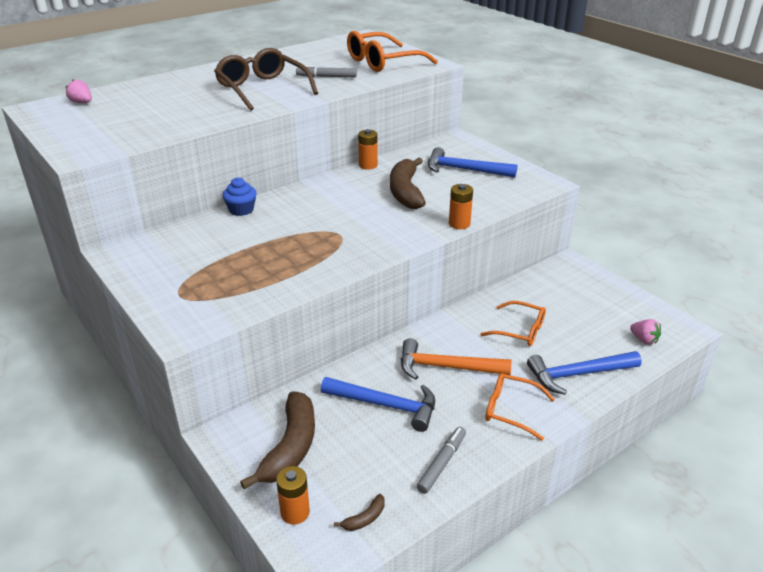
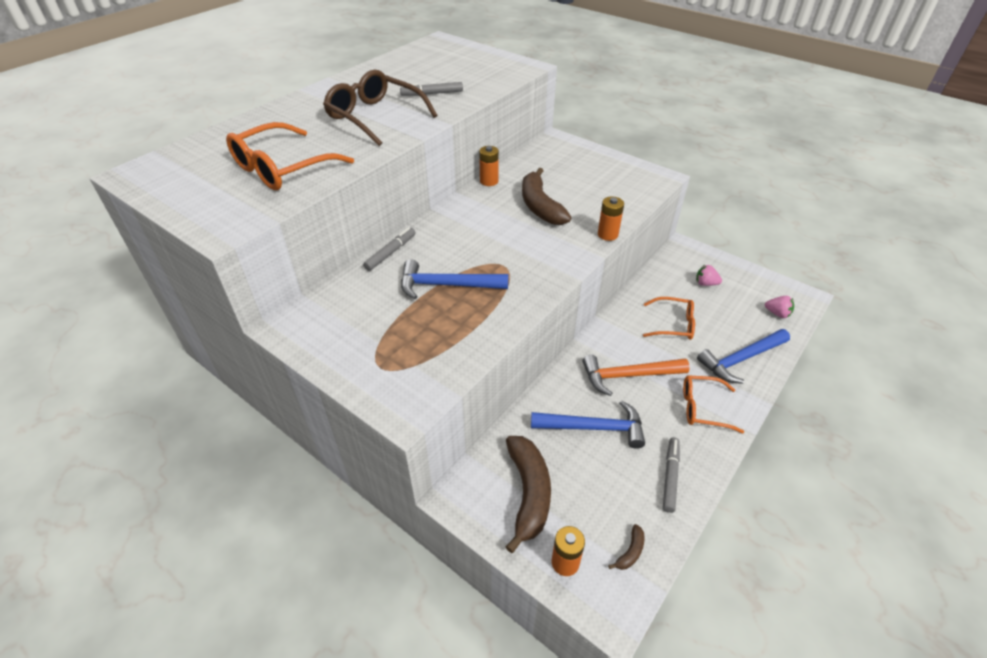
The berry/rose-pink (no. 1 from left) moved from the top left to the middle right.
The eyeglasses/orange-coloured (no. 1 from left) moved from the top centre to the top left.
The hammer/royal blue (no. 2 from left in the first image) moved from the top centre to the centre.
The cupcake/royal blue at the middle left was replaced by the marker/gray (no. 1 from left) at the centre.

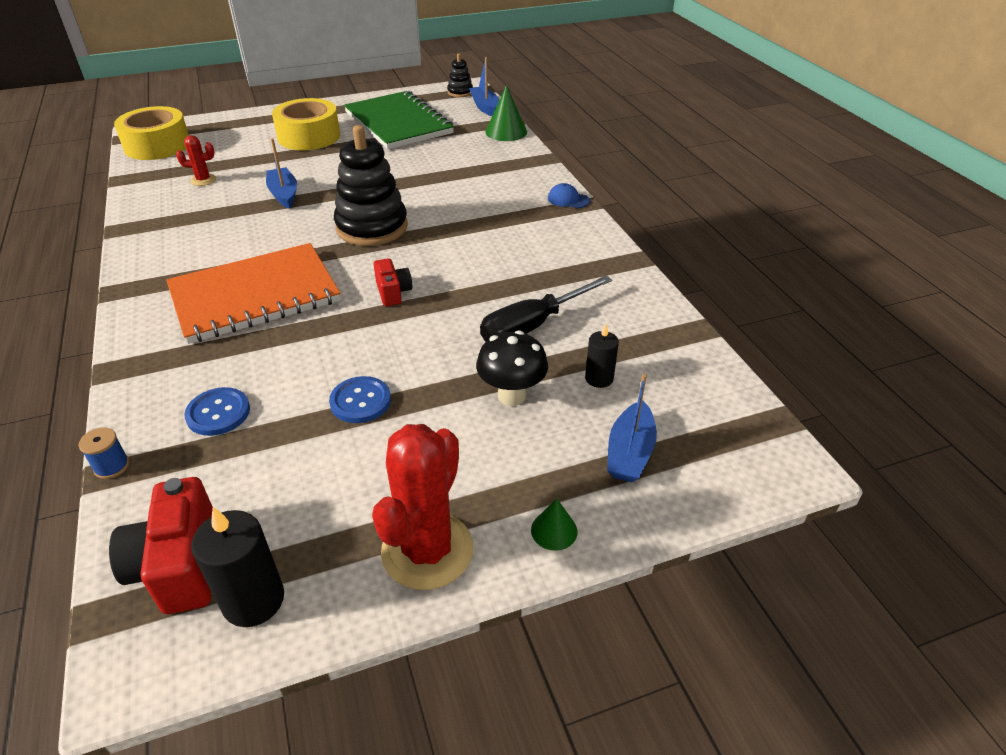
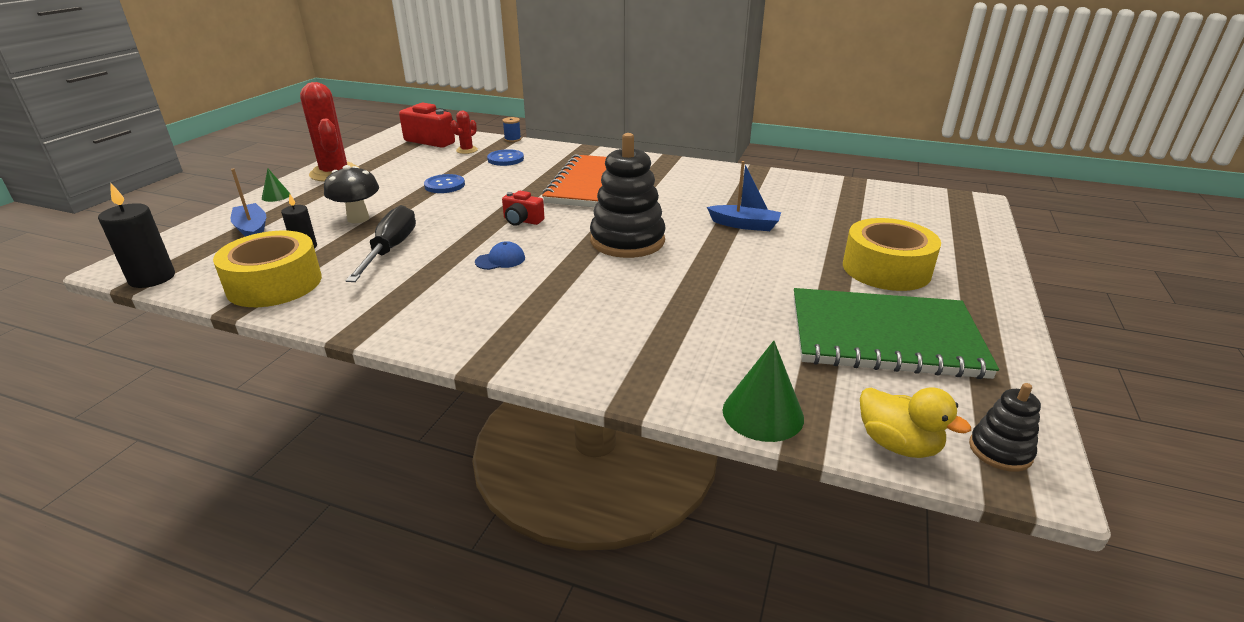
The roll of tape/bright yellow (no. 1 from left) moved from the top left to the middle left.
The cactus/crimson (no. 1 from left in the first image) moved from the top left to the top centre.
The candle/jet-black (no. 1 from left) moved from the bottom left to the middle left.
The cap/royal blue moved from the top centre to the centre.
The sailboat/royal blue (no. 2 from left) at the top centre was replaced by the toy duck/bright yellow at the bottom right.

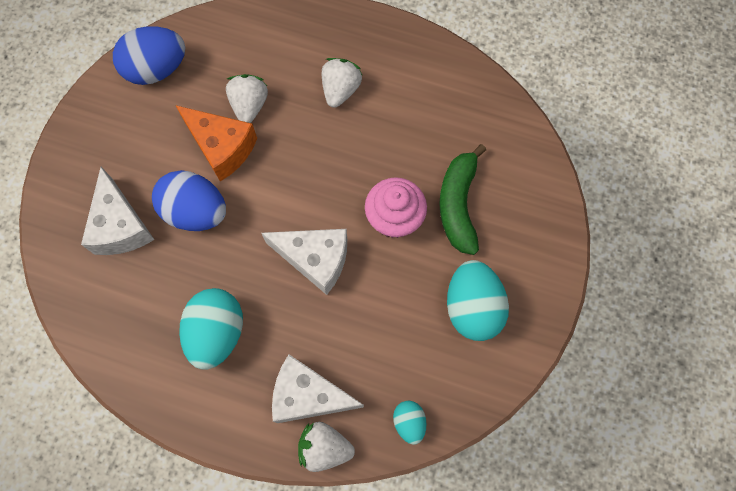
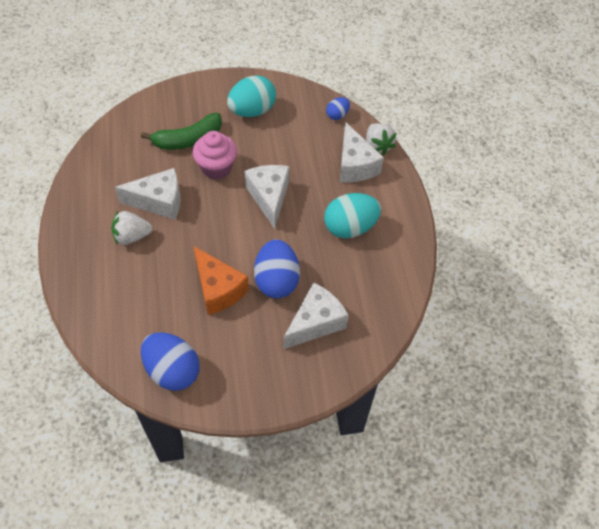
The berry/snow-white (no. 1 from left) at the top centre disappeared.
The piece of cheese/snow-white (no. 1 from left) at the middle left appeared.
The toy egg/teal (no. 2 from left) at the bottom centre became the toy egg/royal blue (no. 3 from left) at the top centre.
The piece of cheese/orange-coloured at the top left turned 135 degrees clockwise.

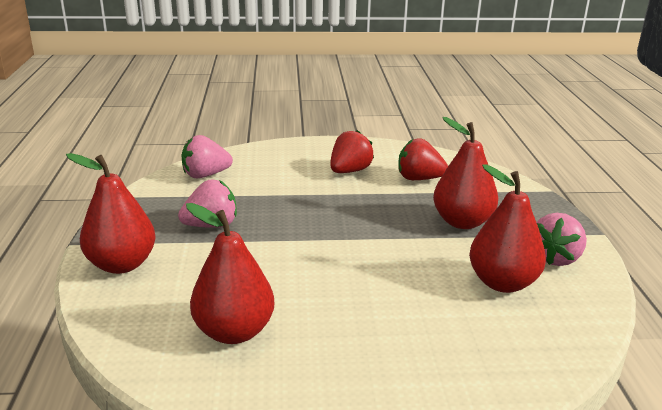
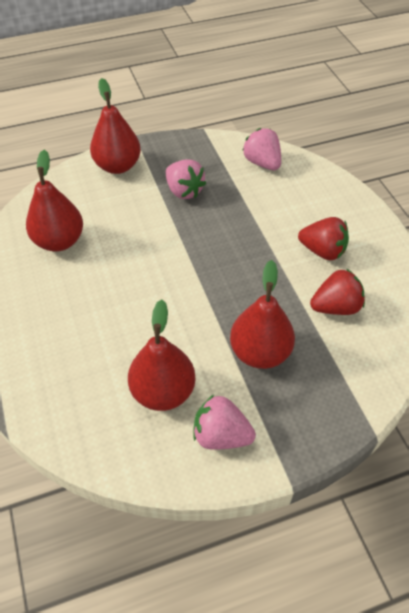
The berry/crimson (no. 2 from left) at the centre turned 75 degrees clockwise.

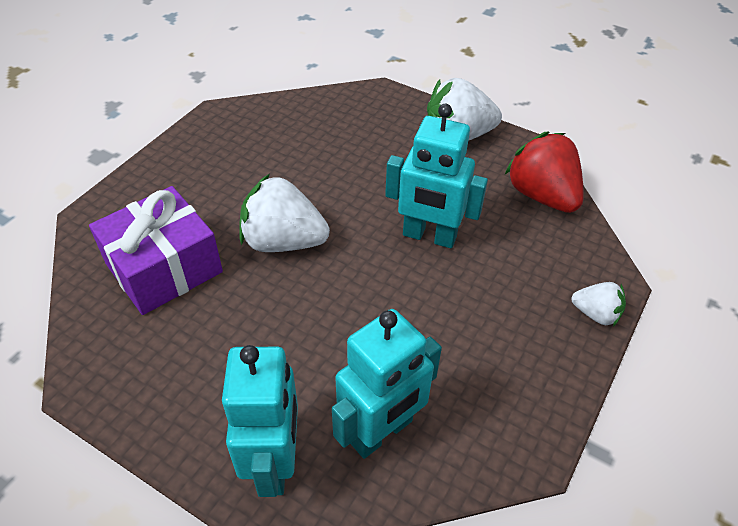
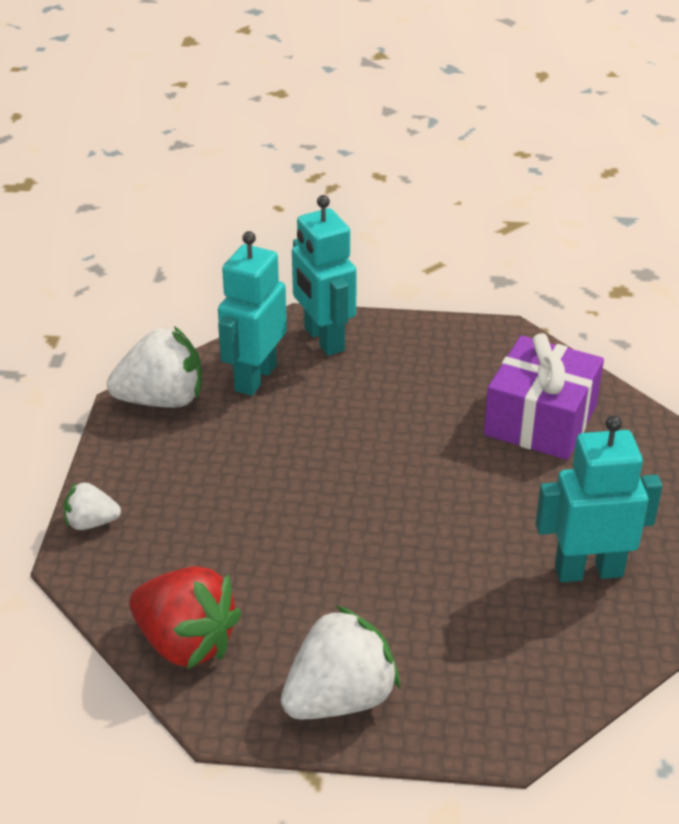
The berry/snow-white (no. 1 from left in the first image) moved from the centre to the middle left.
The robot figure/teal (no. 3 from left) moved from the centre to the middle right.

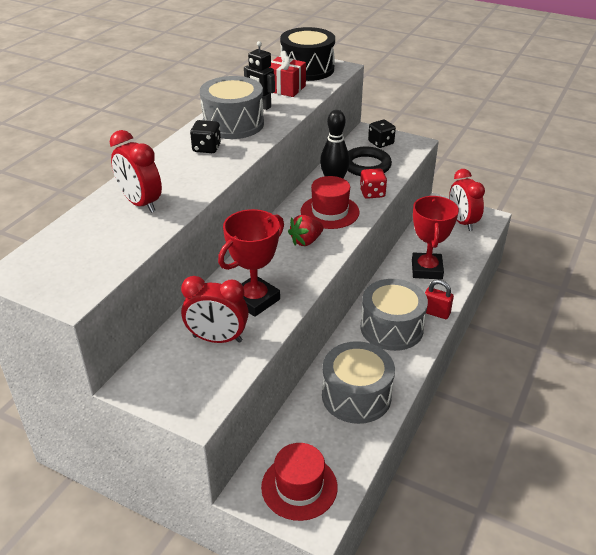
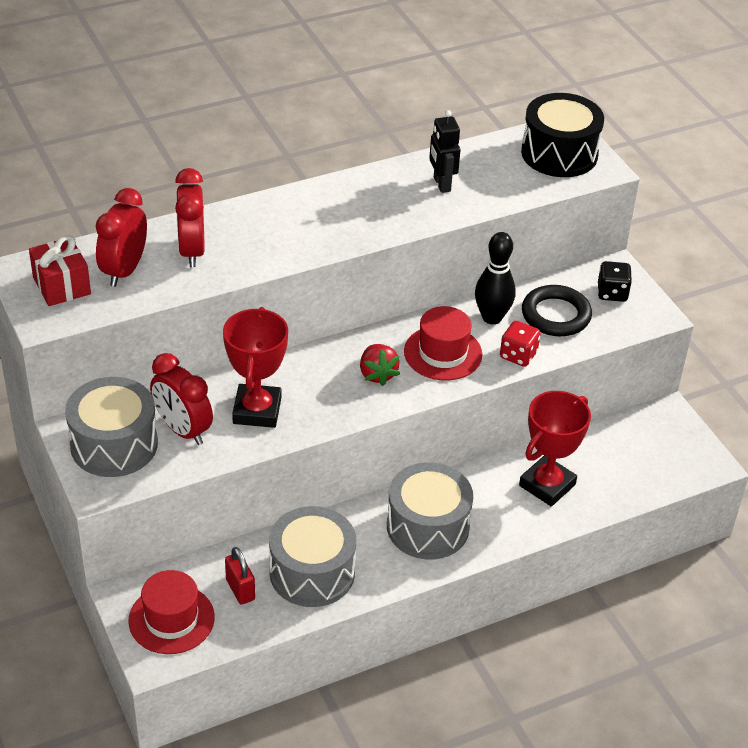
The dice/jet-black (no. 1 from left) at the top centre disappeared.
The snare drum/gray (no. 1 from left) moved from the top centre to the middle left.
The wrapped gift/crimson moved from the top centre to the middle left.
The lock/crimson moved from the middle right to the bottom left.
The alarm clock/crimson (no. 3 from left in the first image) moved from the middle right to the top left.
The prize cup/crimson (no. 1 from left) at the centre turned 75 degrees counterclockwise.
The berry/crimson at the centre turned 105 degrees counterclockwise.

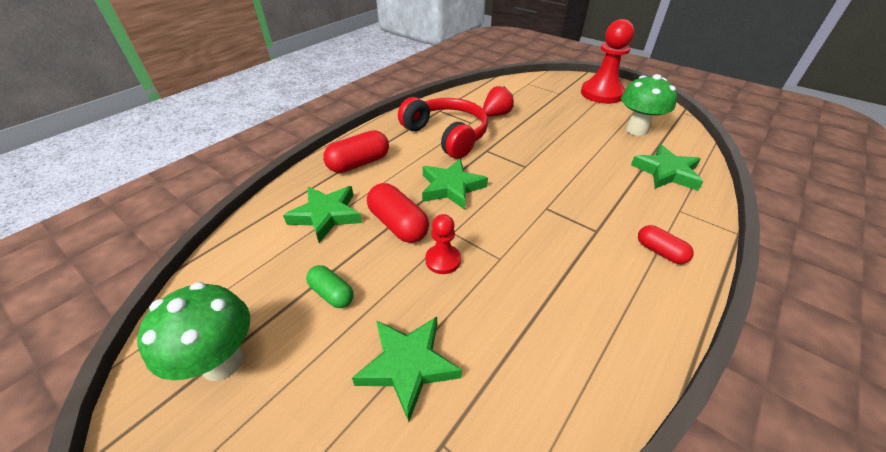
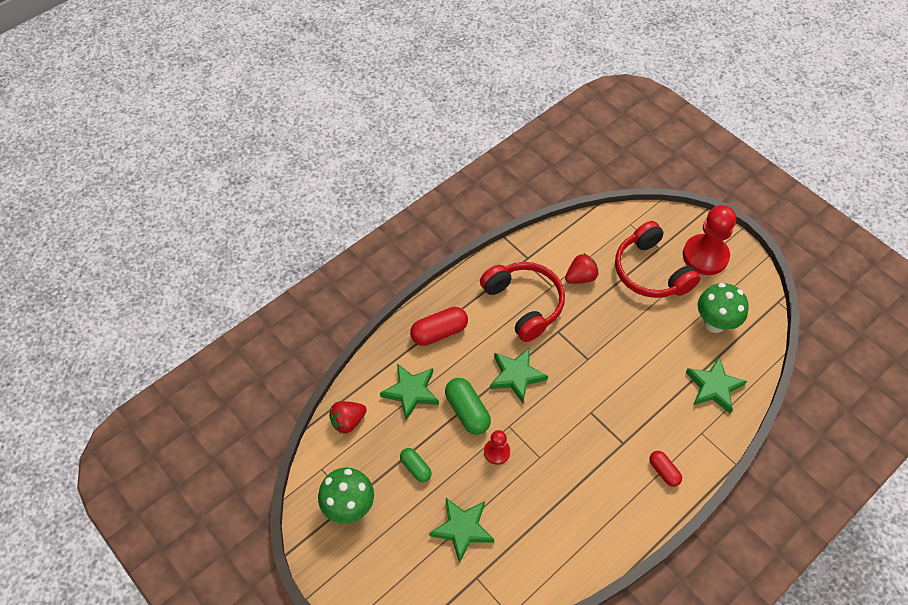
The berry/crimson (no. 1 from left) at the bottom centre appeared.
The headphones/crimson (no. 2 from left) at the middle right appeared.
The pill shape/crimson (no. 2 from left) at the centre became the pill shape/green (no. 2 from left) at the bottom centre.

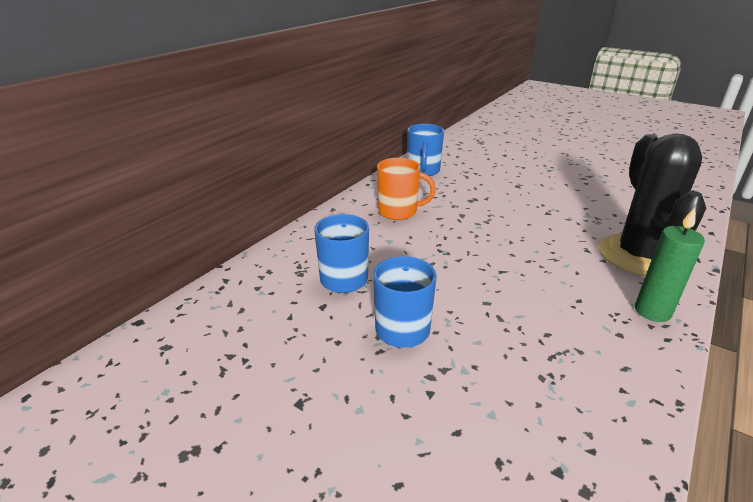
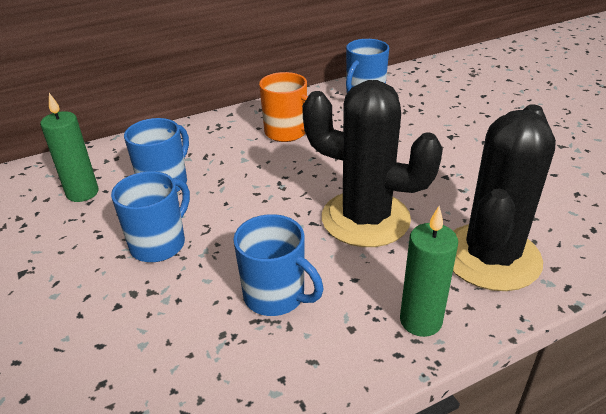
The candle/green (no. 1 from left) at the middle left appeared.
The coffee mug/royal blue (no. 3 from left) at the centre appeared.
The cactus/jet-black (no. 1 from left) at the centre appeared.

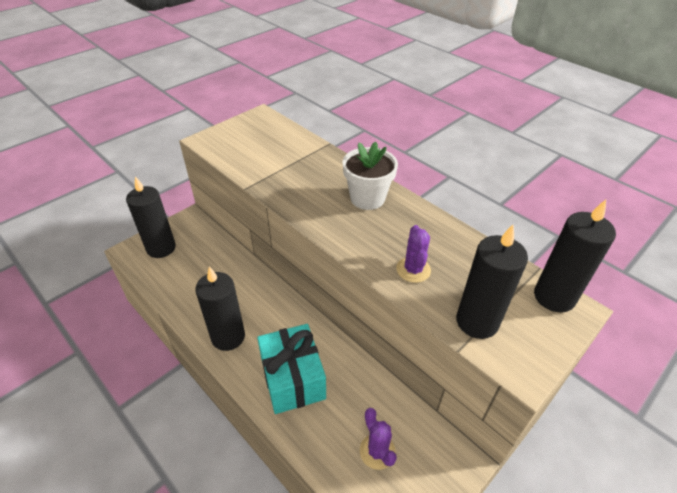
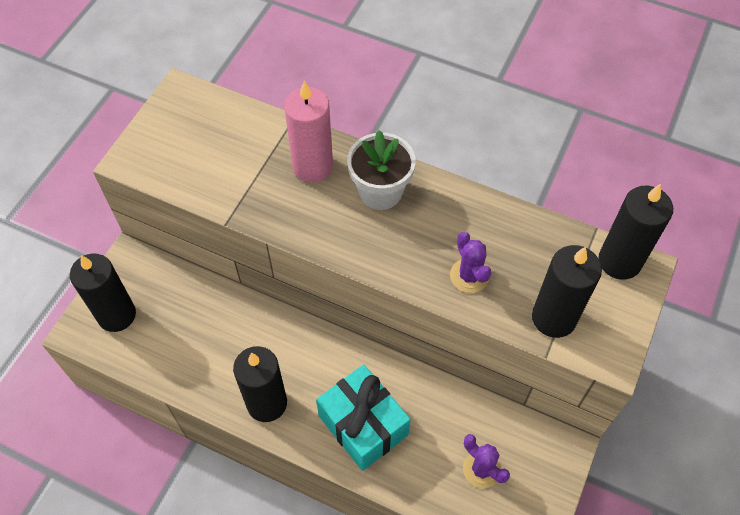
The candle/rose-pink at the top centre appeared.

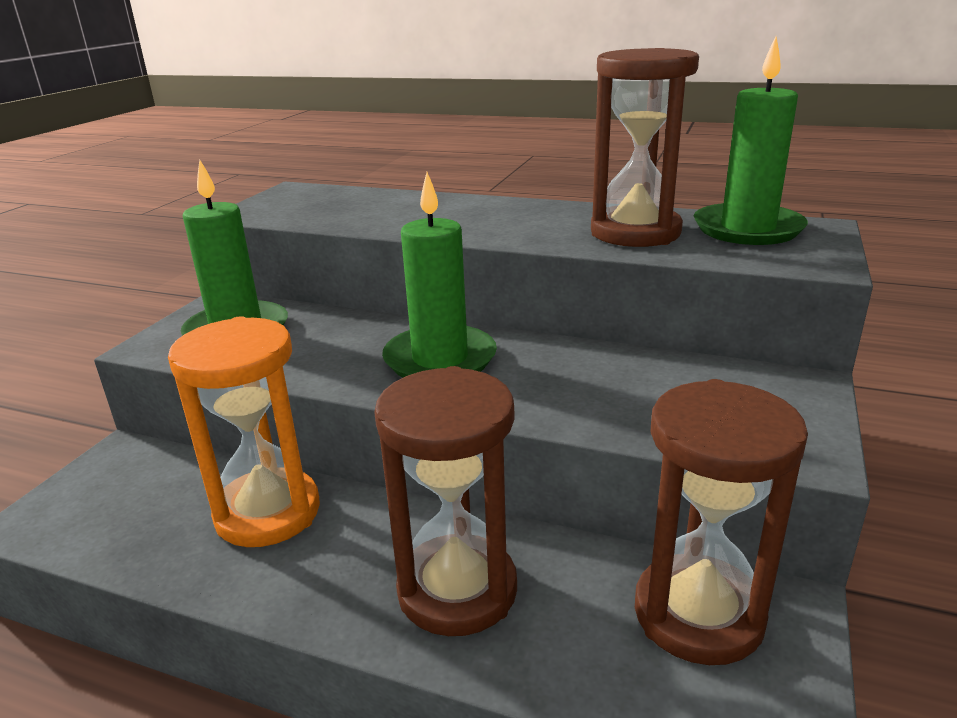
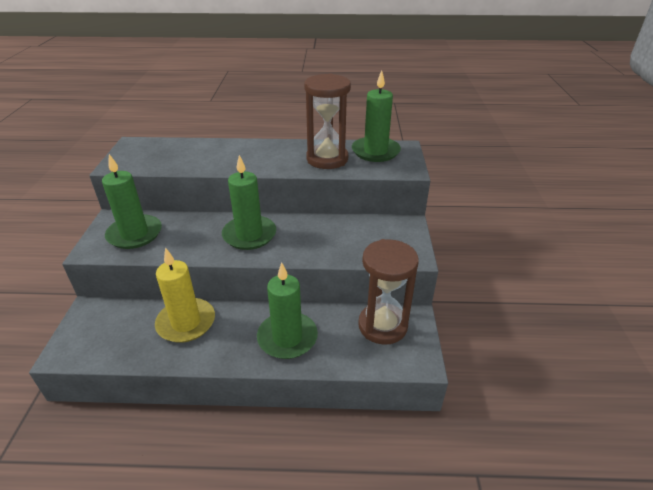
The hourglass/orange-coloured at the middle left was replaced by the candle/bright yellow at the middle left.
The hourglass/russet (no. 1 from left) at the bottom centre was replaced by the candle/green (no. 3 from left) at the centre.

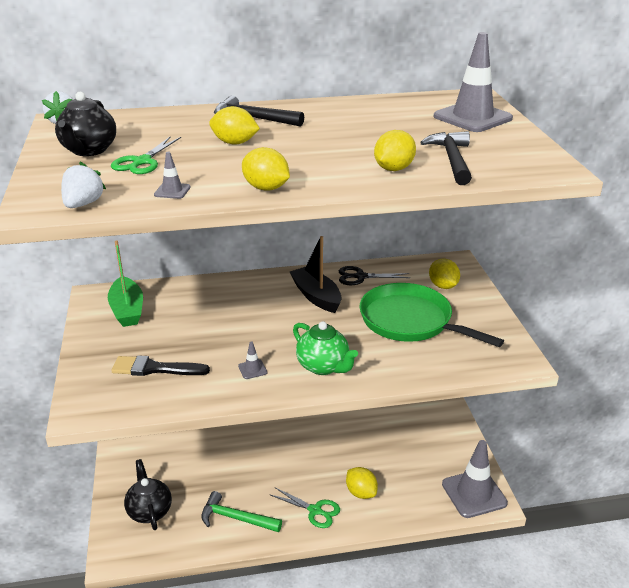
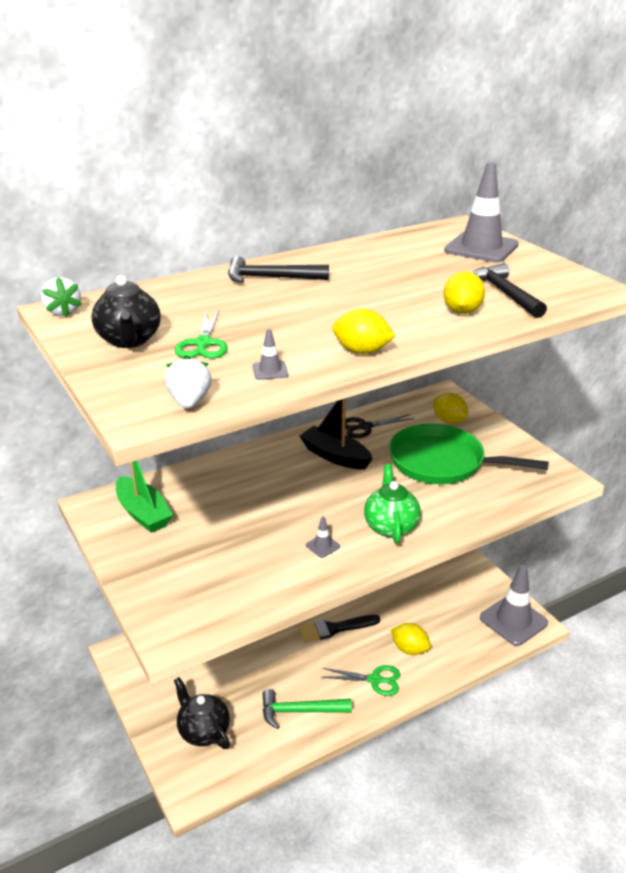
The toy lemon/bright yellow (no. 1 from left) at the top centre disappeared.
The paintbrush/jet-black moved from the middle left to the bottom centre.
The china teapot/green at the centre turned 120 degrees counterclockwise.

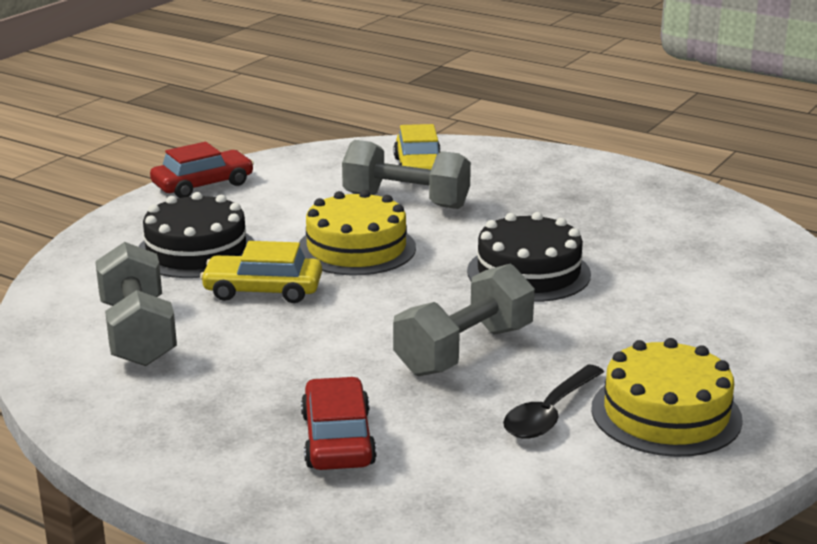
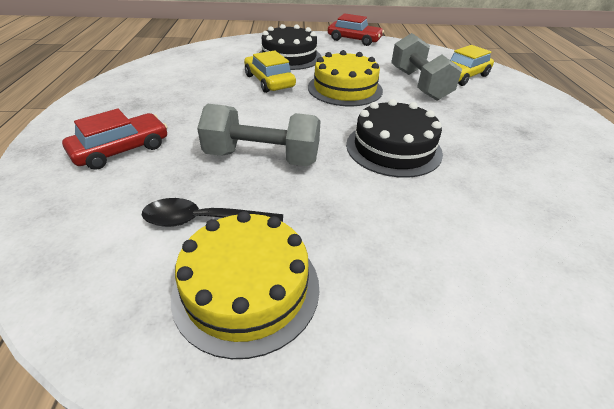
The dumbbell/gray (no. 1 from left) at the middle left disappeared.

